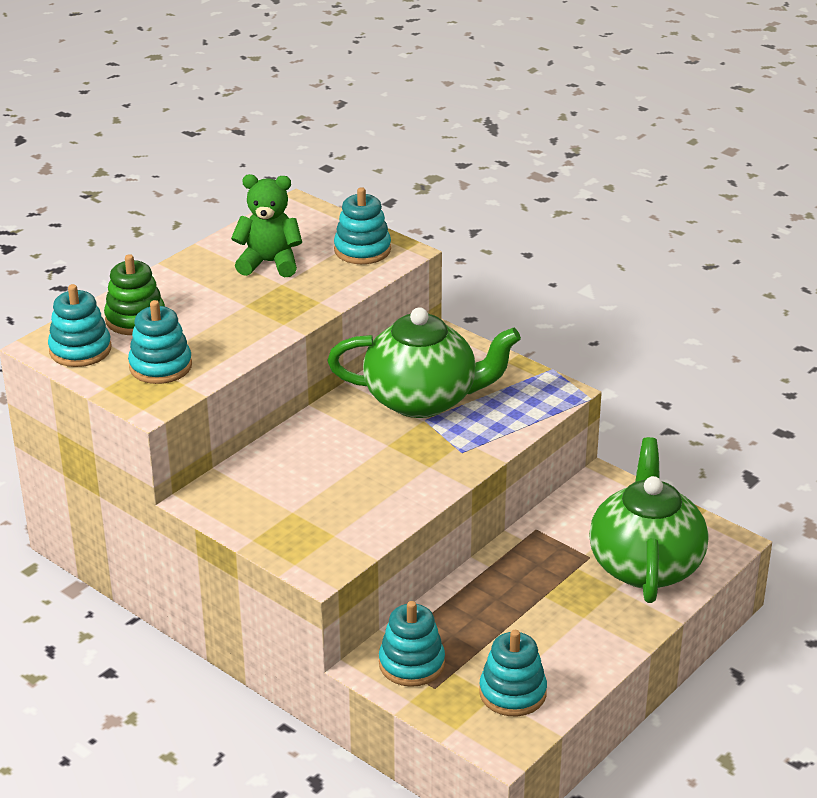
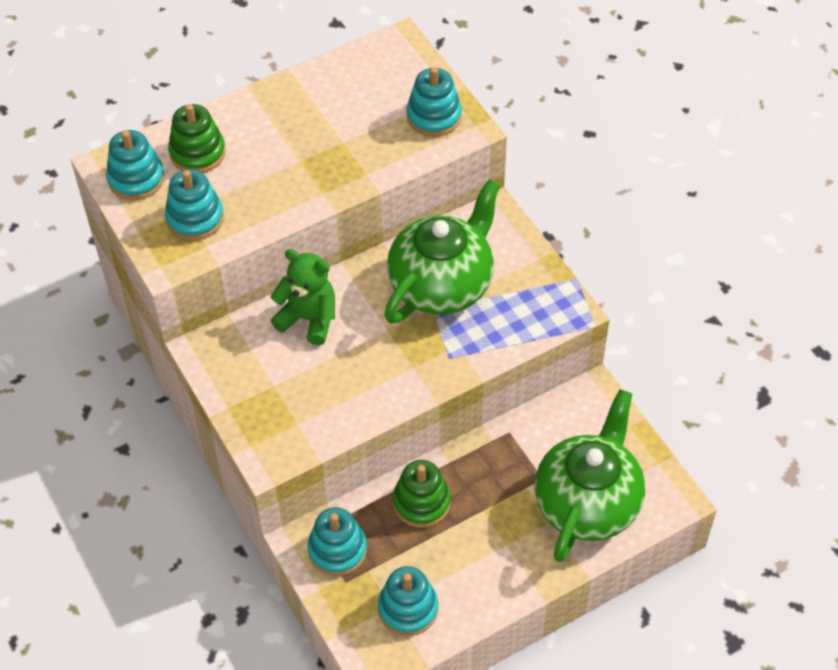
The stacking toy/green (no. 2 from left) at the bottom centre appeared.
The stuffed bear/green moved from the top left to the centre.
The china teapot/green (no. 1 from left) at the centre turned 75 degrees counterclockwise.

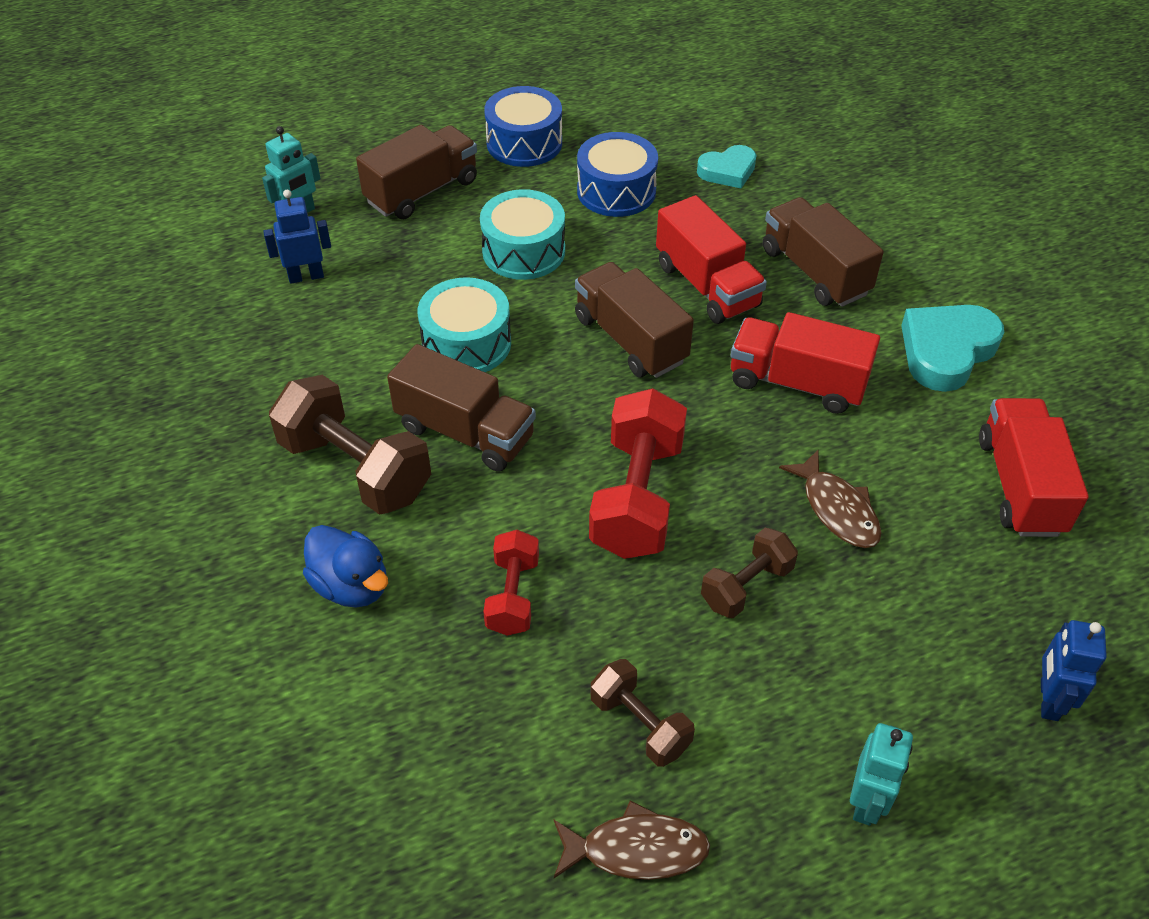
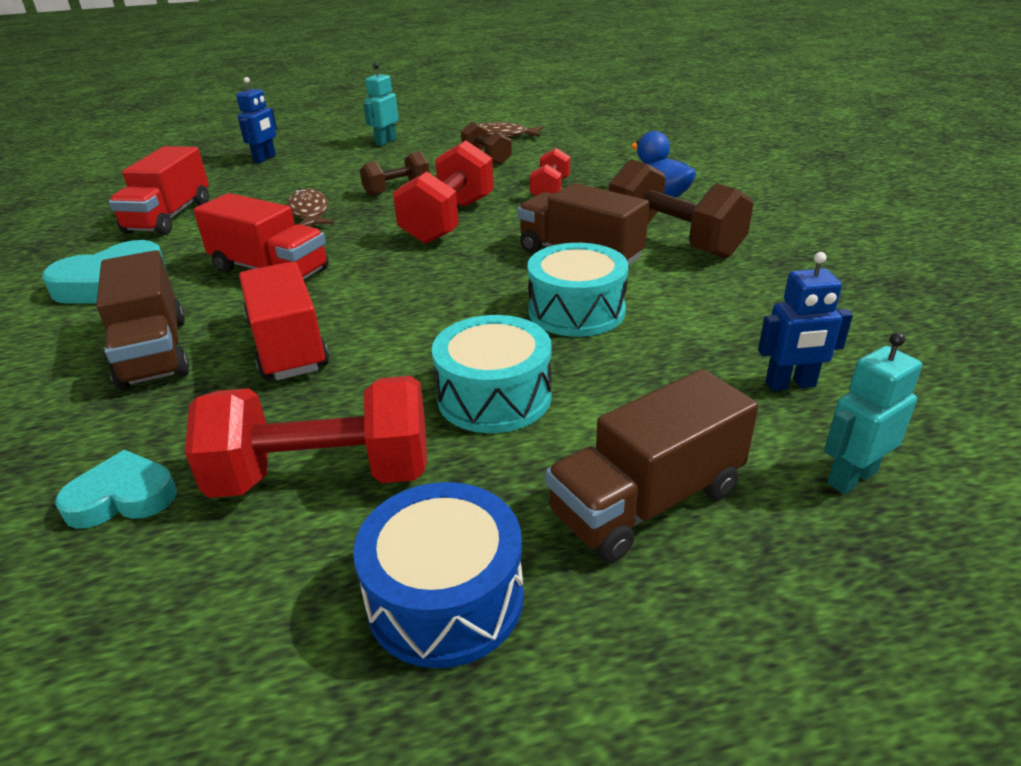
The lorry/russet (no. 3 from left) at the centre disappeared.
The snare drum/royal blue (no. 2 from left) at the top centre was replaced by the dumbbell/crimson (no. 1 from left) at the middle left.

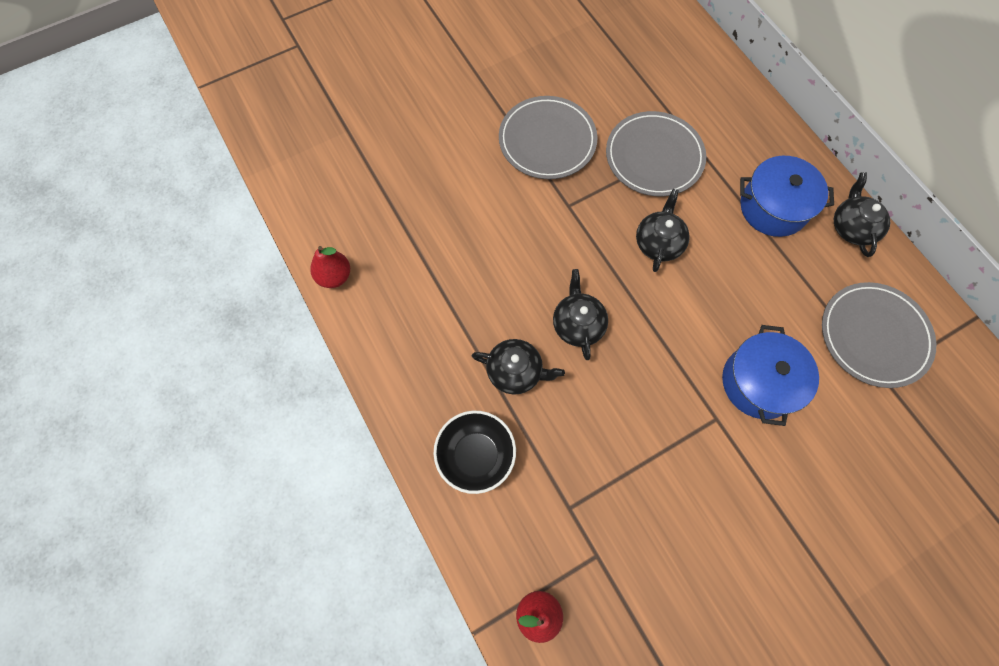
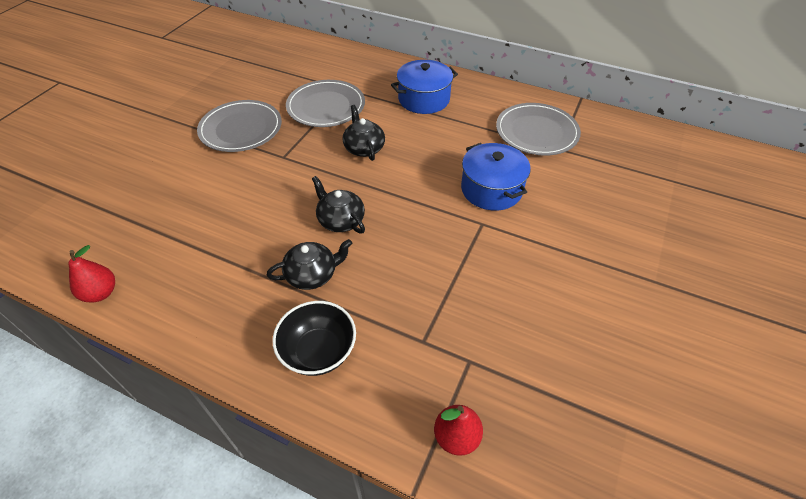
The china teapot/jet-black (no. 4 from left) at the top right disappeared.

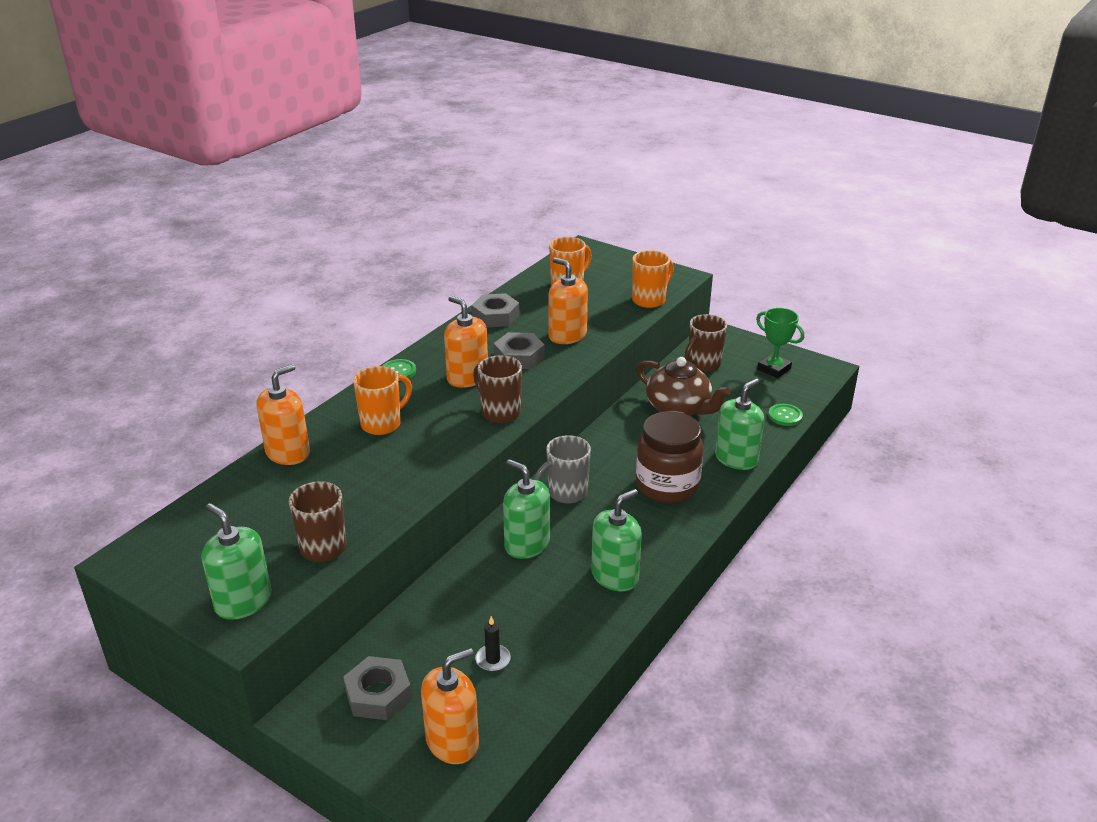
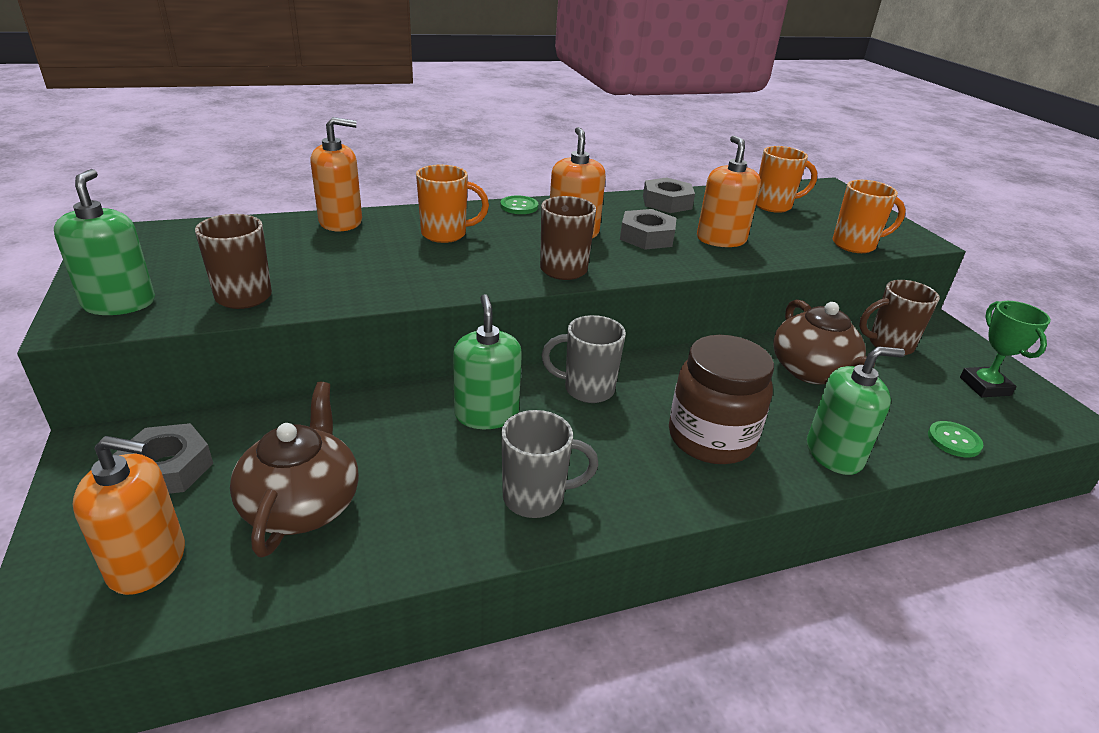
The candle/jet-black at the bottom centre was replaced by the china teapot/russet (no. 1 from left) at the middle left.
The soap dispenser/green (no. 3 from left) at the centre was replaced by the coffee mug/gray (no. 1 from left) at the centre.

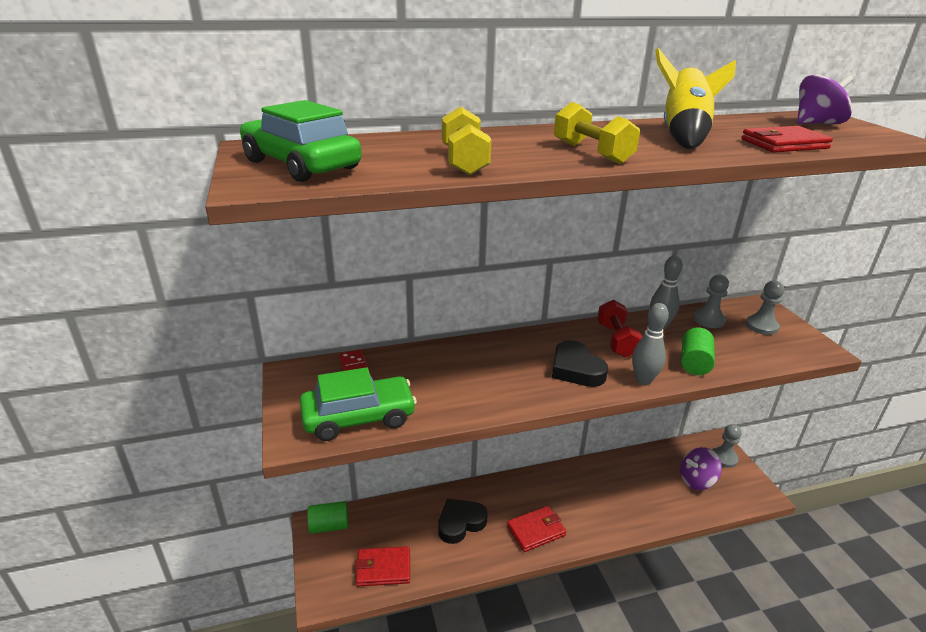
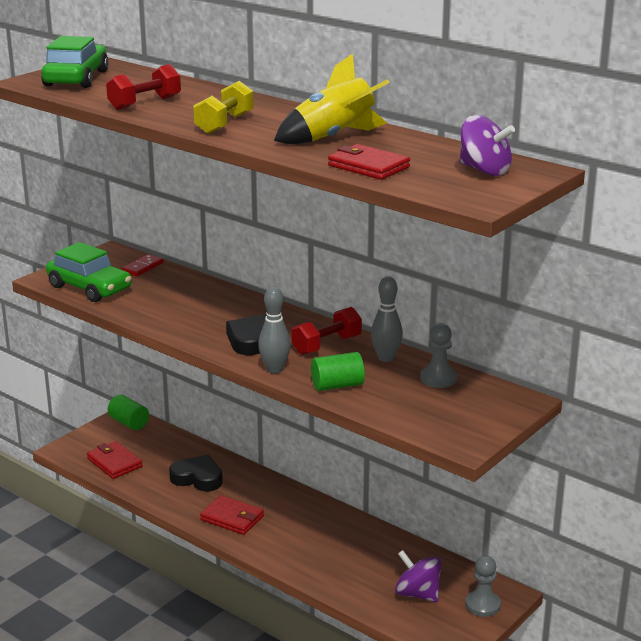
The game pawn/gray (no. 3 from left) at the middle right disappeared.
The dumbbell/bright yellow (no. 1 from left) at the top centre became the dumbbell/crimson (no. 1 from left) at the top left.

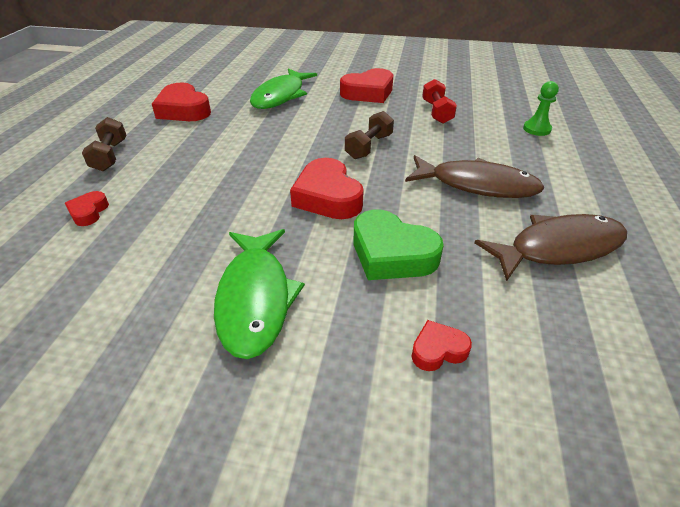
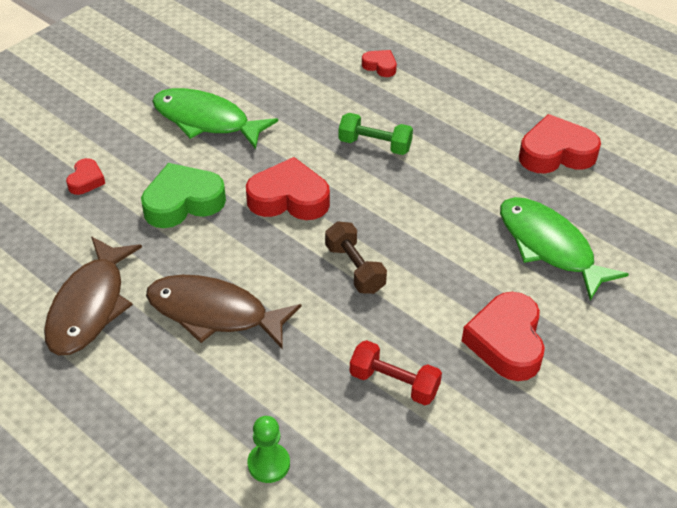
The dumbbell/russet (no. 1 from left) at the top left disappeared.
The dumbbell/green at the top centre appeared.
The toy fish/russet (no. 1 from left in the first image) at the middle right turned 60 degrees clockwise.

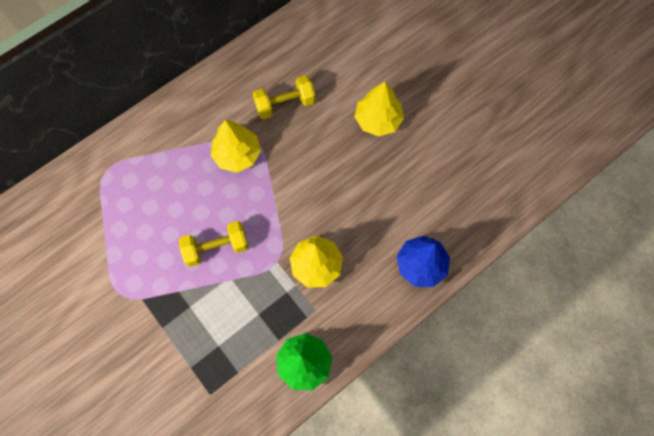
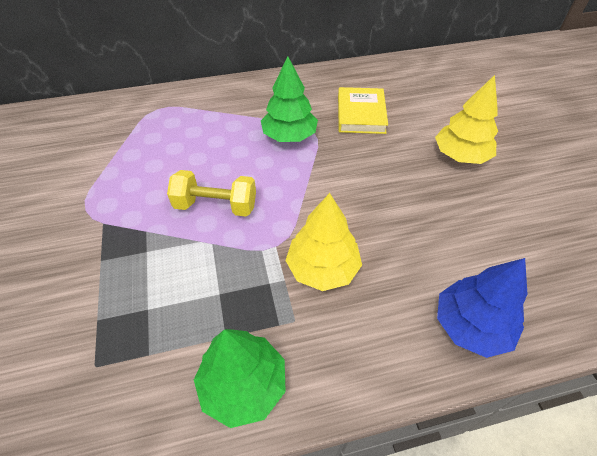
The dumbbell/bright yellow (no. 2 from left) at the top centre was replaced by the book/bright yellow at the top centre.
The tree/bright yellow (no. 1 from left) at the centre became the tree/green (no. 2 from left) at the top centre.

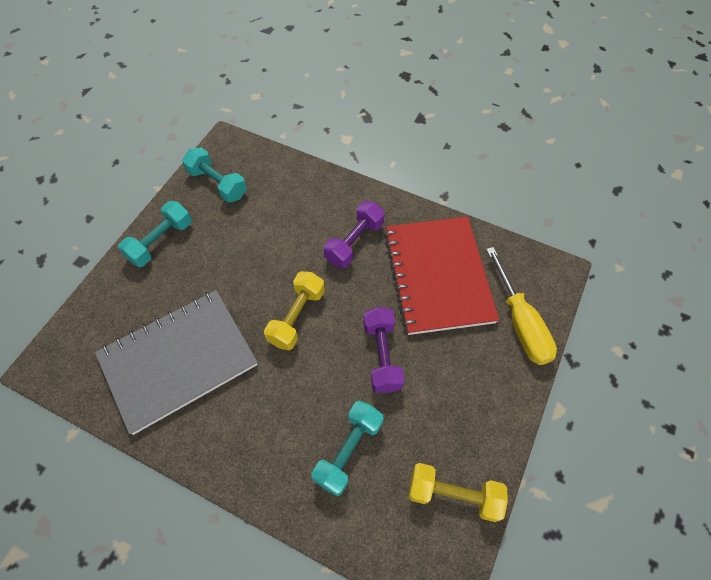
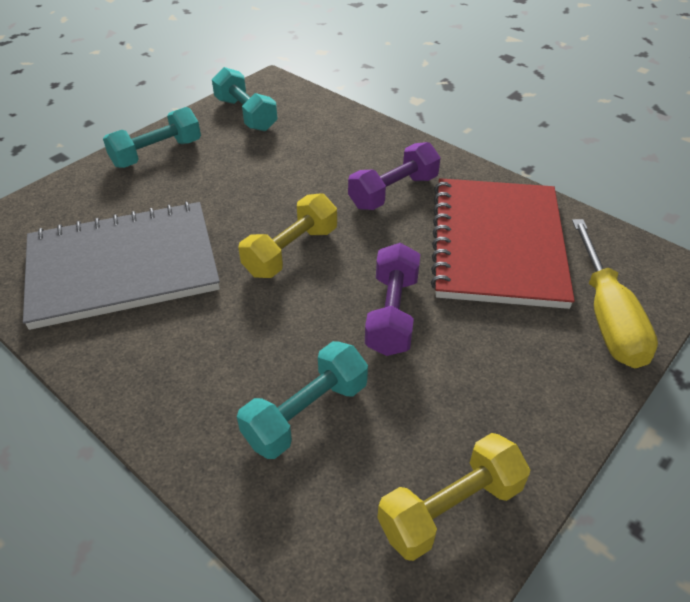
The dumbbell/bright yellow (no. 2 from left) at the bottom centre turned 60 degrees counterclockwise.

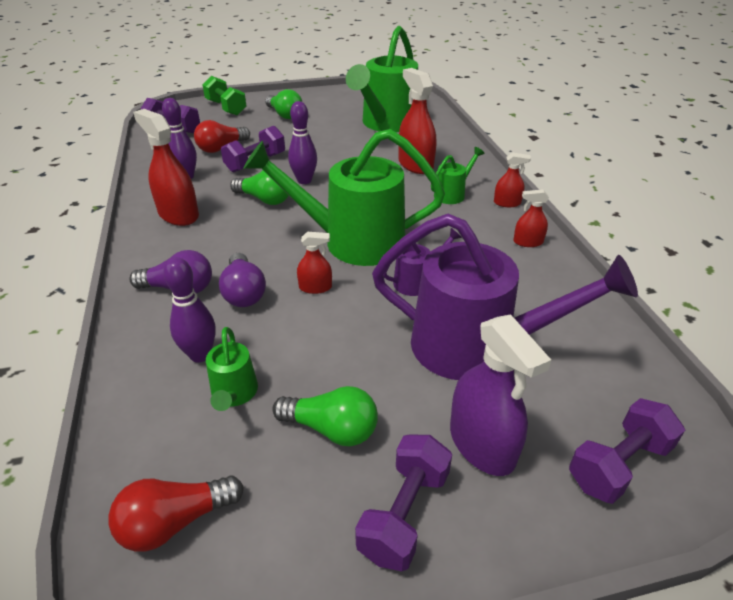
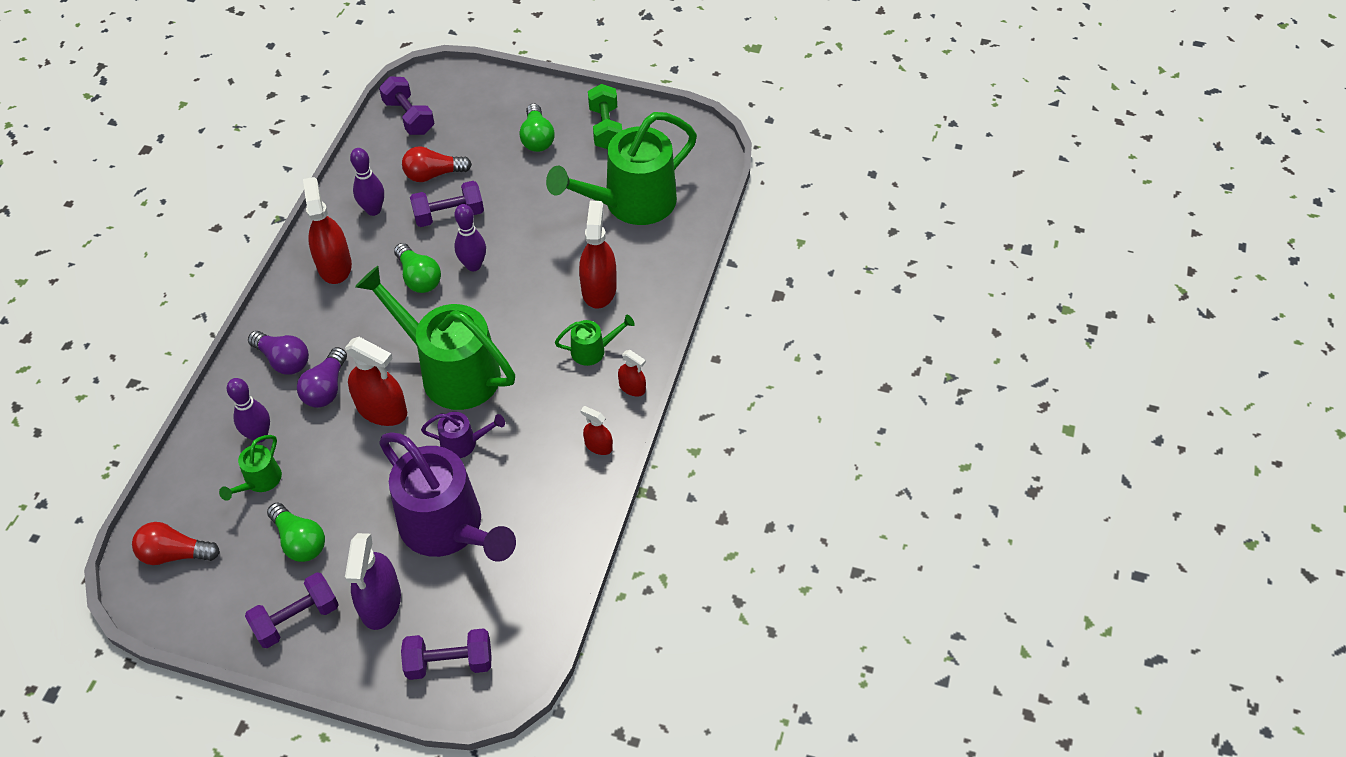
The dumbbell/green moved from the top left to the top centre.
The sprayer/crimson (no. 2 from left) at the centre changed to 1.90 times the size.

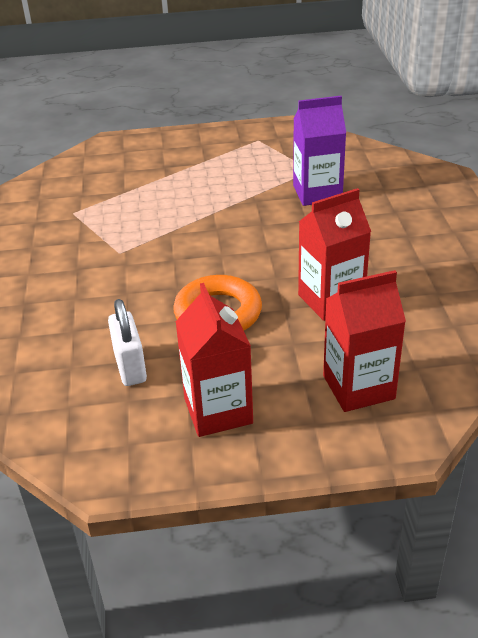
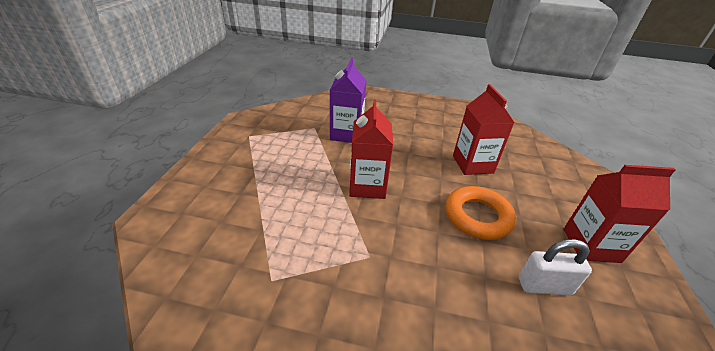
The carton/crimson (no. 3 from left in the first image) moved from the middle right to the centre.

